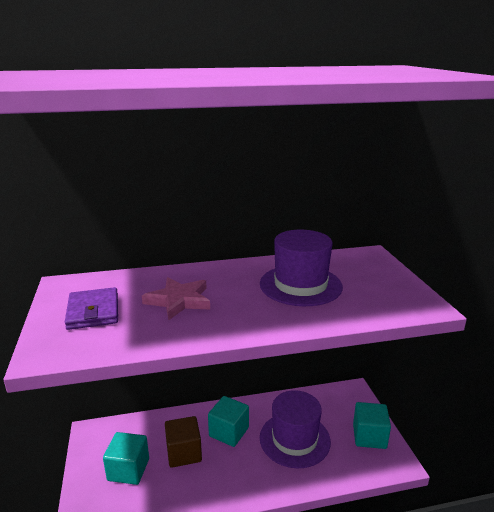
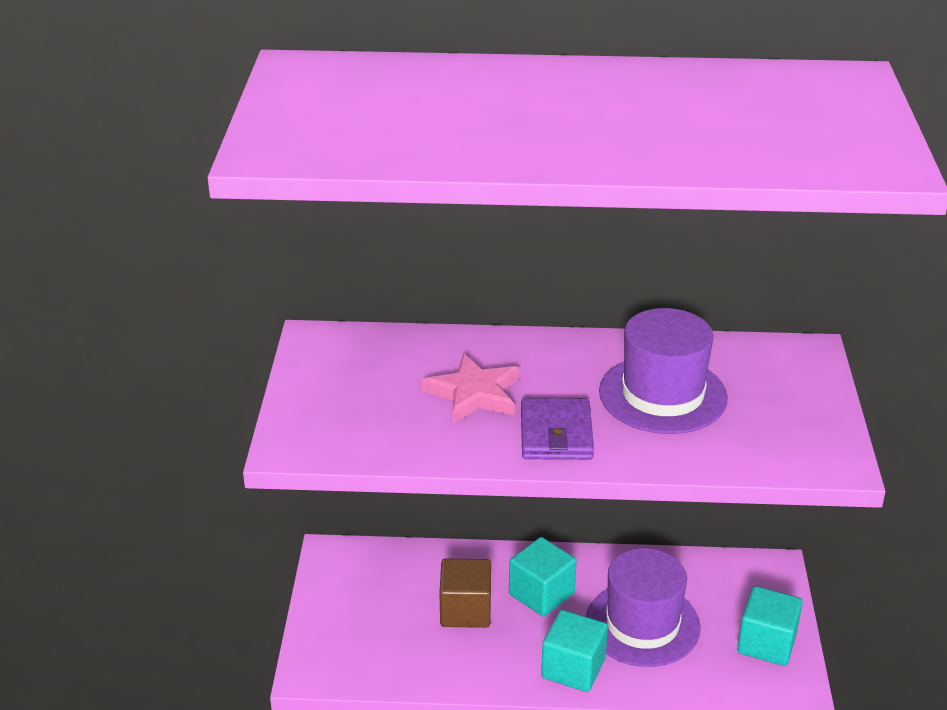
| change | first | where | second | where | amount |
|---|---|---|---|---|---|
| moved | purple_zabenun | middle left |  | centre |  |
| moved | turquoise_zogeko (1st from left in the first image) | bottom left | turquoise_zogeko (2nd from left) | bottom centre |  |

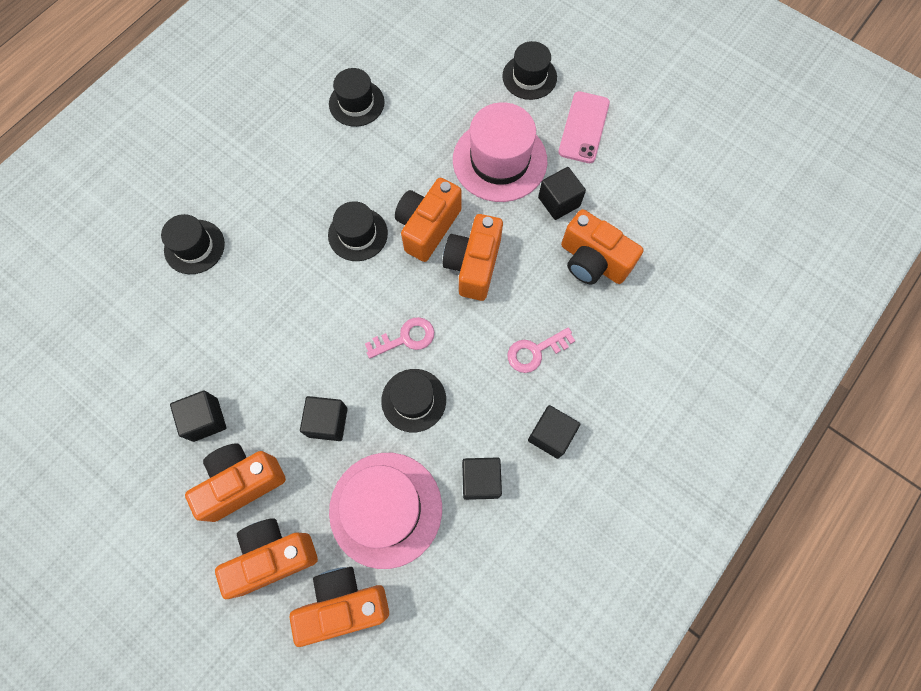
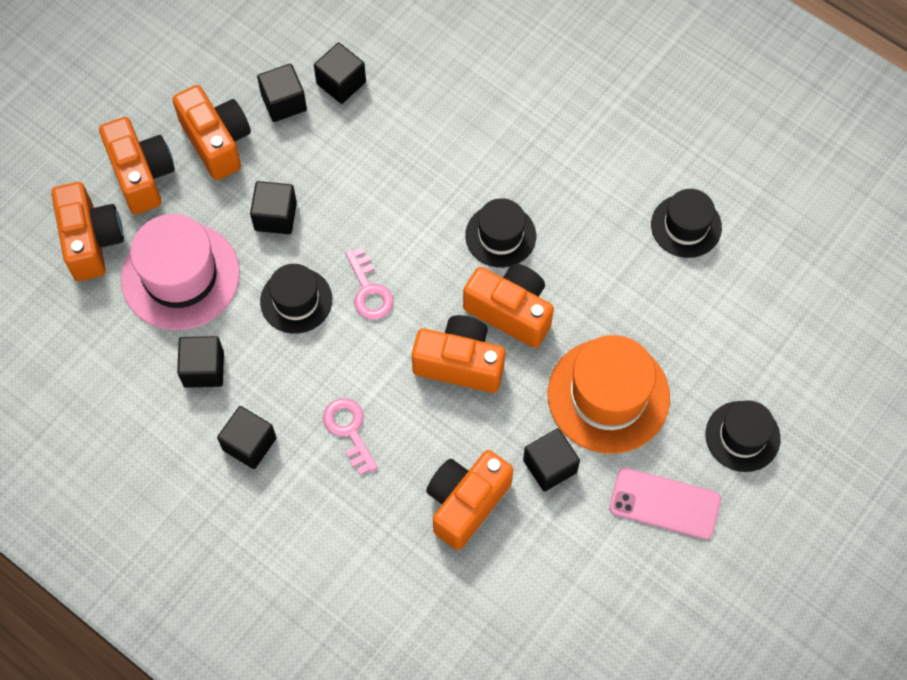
| change | first | where | second | where | amount |
|---|---|---|---|---|---|
| removed | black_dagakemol (1st from left) | middle left |  |  |  |
| added |  |  | black_zogeko (5th from left) | top centre |  |
| recoloured | pink_dagakemol (2nd from left) | top centre | orange_dagakemol | middle right |  |

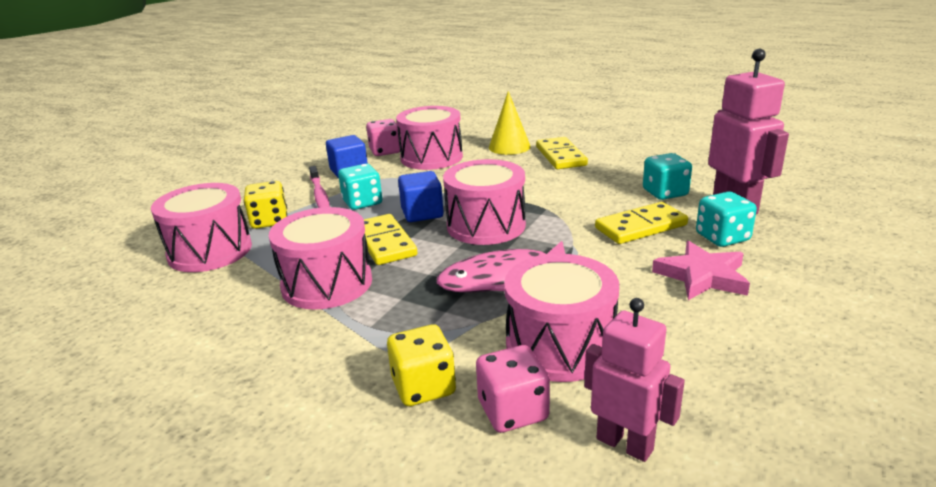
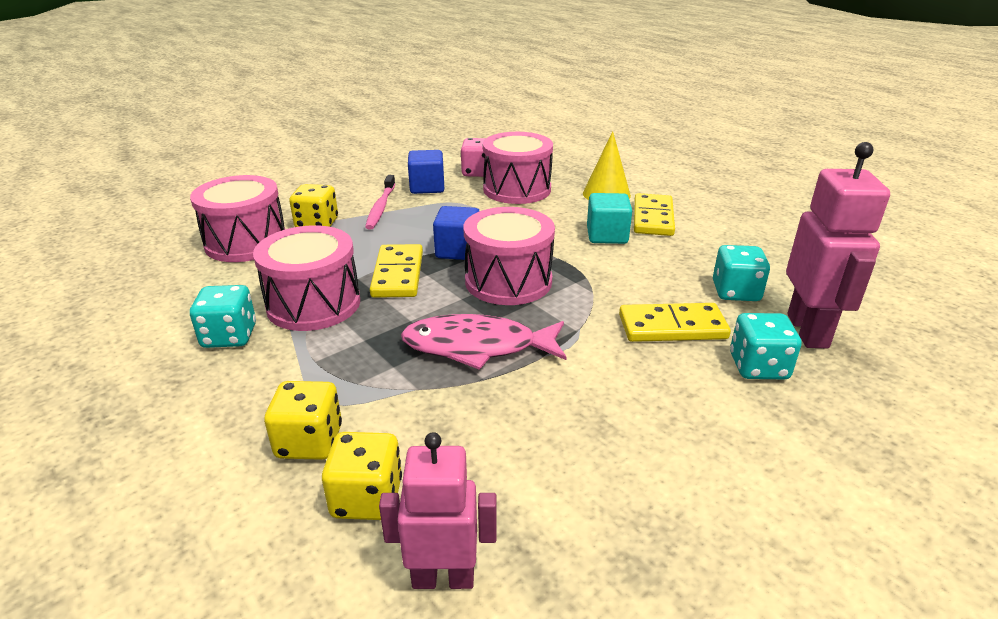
| change | first | where | second | where | amount |
|---|---|---|---|---|---|
| removed | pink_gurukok (5th from left) | centre |  |  |  |
| removed | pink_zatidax | middle right |  |  |  |
| added |  |  | turquoise_zogeko | centre |  |
| moved | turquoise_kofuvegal (1st from left) | centre |  | middle left |  |
| recoloured | pink_kofuvegal (2nd from left) | bottom centre | yellow_kofuvegal (3rd from left) | bottom centre |  |
| turned | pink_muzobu (1st from left) | bottom right |  | bottom centre | 60 degrees counterclockwise |

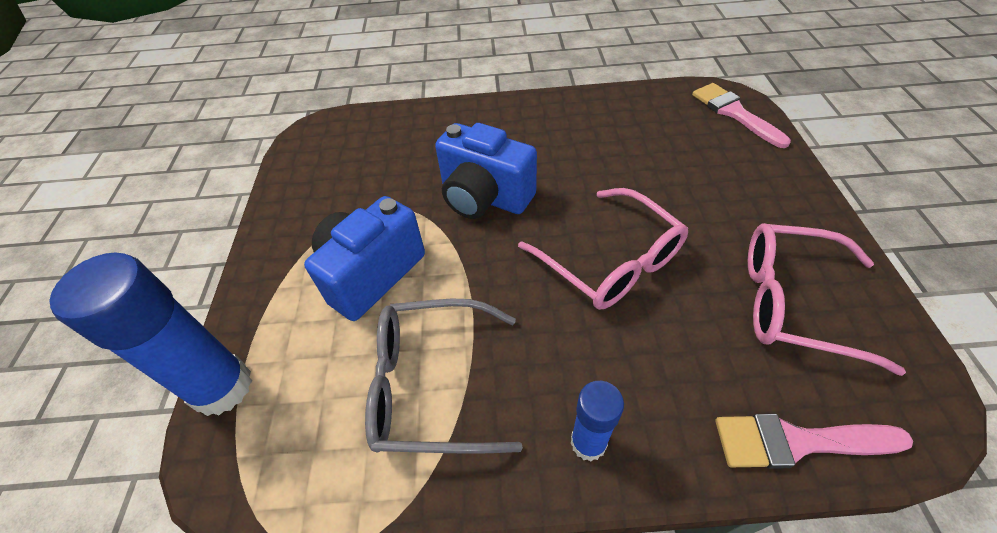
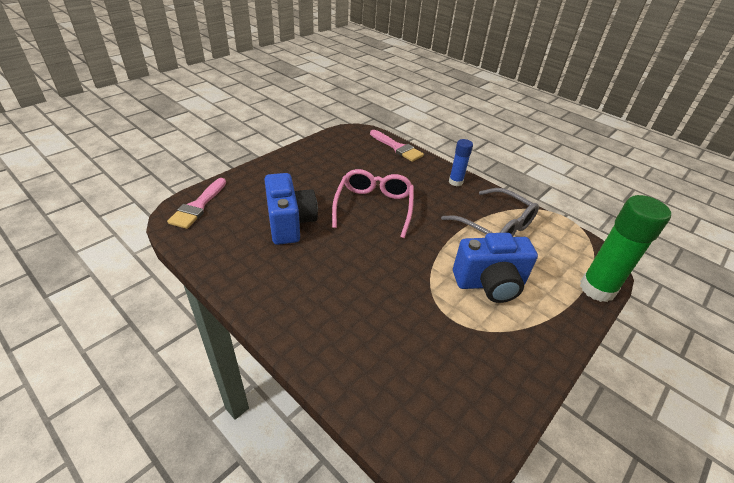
| change | first | where | second | where | amount |
|---|---|---|---|---|---|
| removed | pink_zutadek (2nd from left) | middle right |  |  |  |
| moved | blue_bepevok (2nd from left in the first image) | top centre | blue_bepevok (1st from left) | centre |  |
| recoloured | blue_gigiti (1st from left) | middle left | green_gigiti | middle right |  |

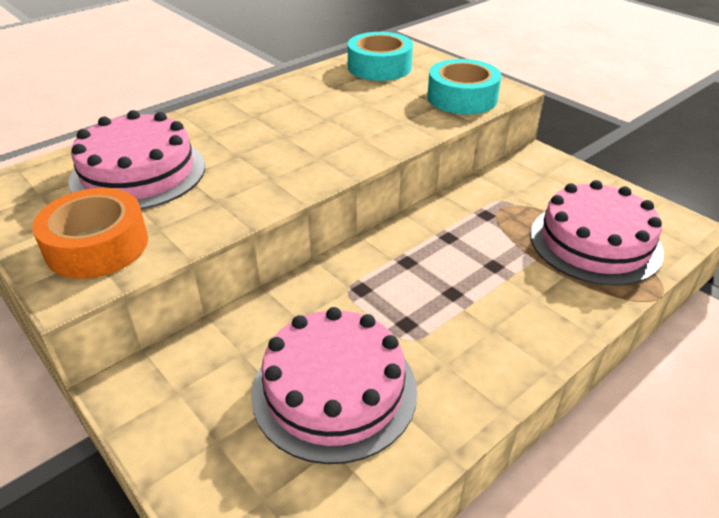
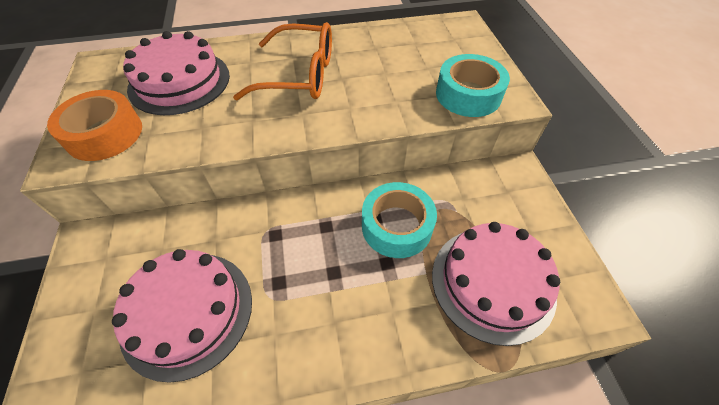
| change | first | where | second | where | amount |
|---|---|---|---|---|---|
| added |  |  | orange_zutadek | top centre |  |
| moved | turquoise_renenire (1st from left) | top centre |  | centre |  |

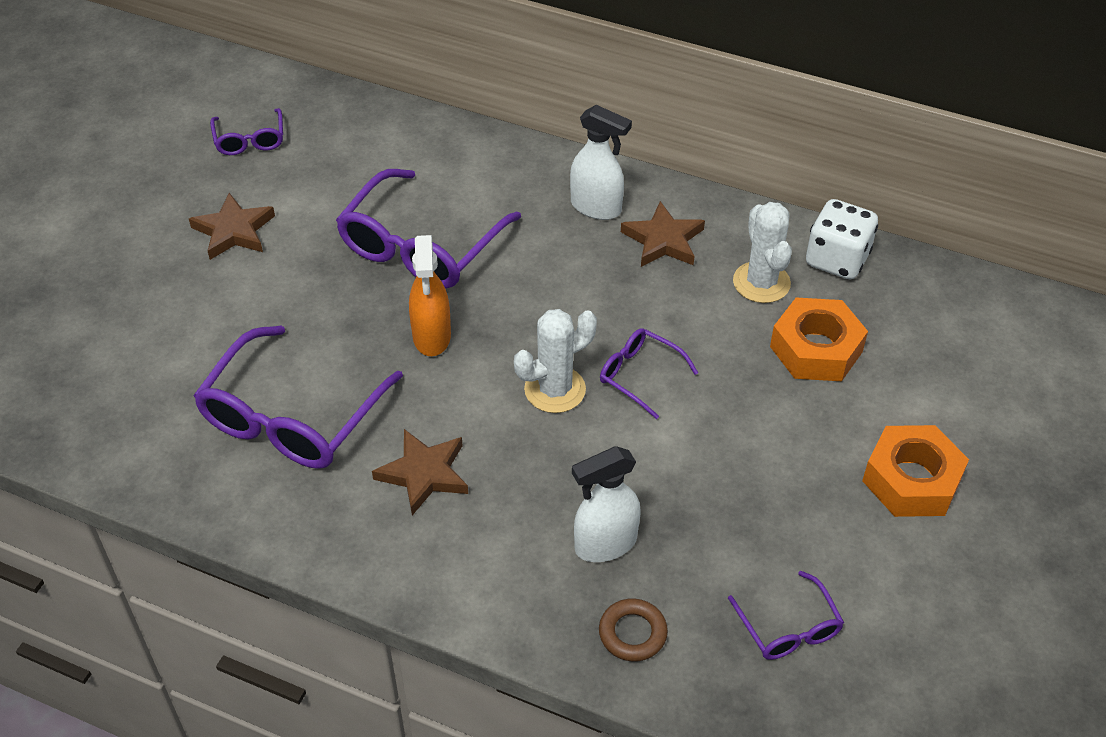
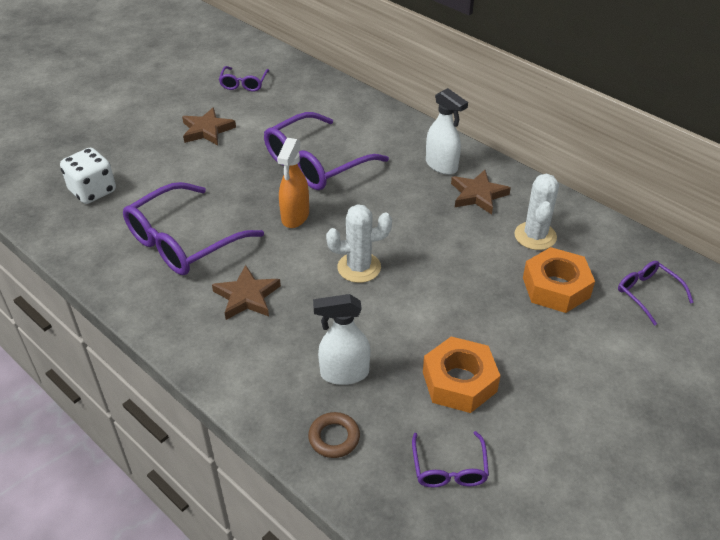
| change | first | where | second | where | amount |
|---|---|---|---|---|---|
| moved | purple_zutadek (4th from left in the first image) | centre | purple_zutadek (5th from left) | middle right |  |
| moved | white_kofuvegal | top right |  | top left |  |
| moved | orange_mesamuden (2nd from left in the first image) | middle right | orange_mesamuden (1st from left) | bottom centre |  |

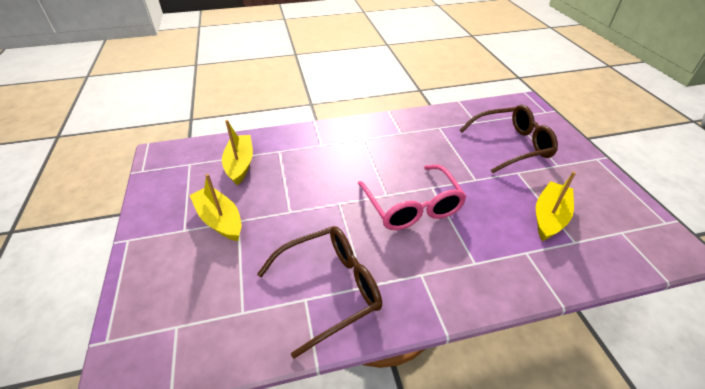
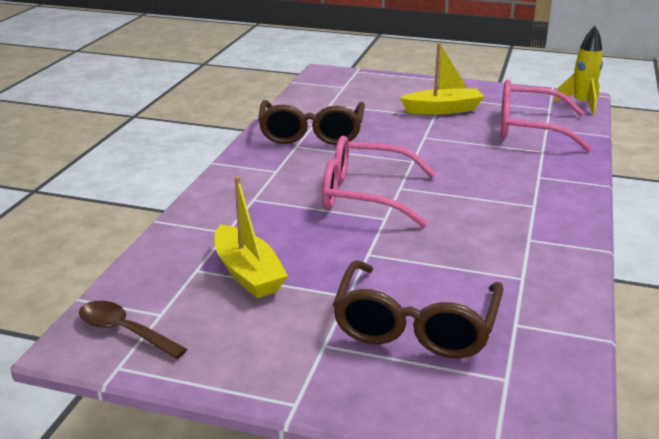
| change | first | where | second | where | amount |
|---|---|---|---|---|---|
| added |  |  | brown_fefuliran | bottom left |  |
| added |  |  | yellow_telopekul | top right |  |
| replaced | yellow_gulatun (2nd from left) | centre | pink_zutadek (2nd from left) | top right |  |

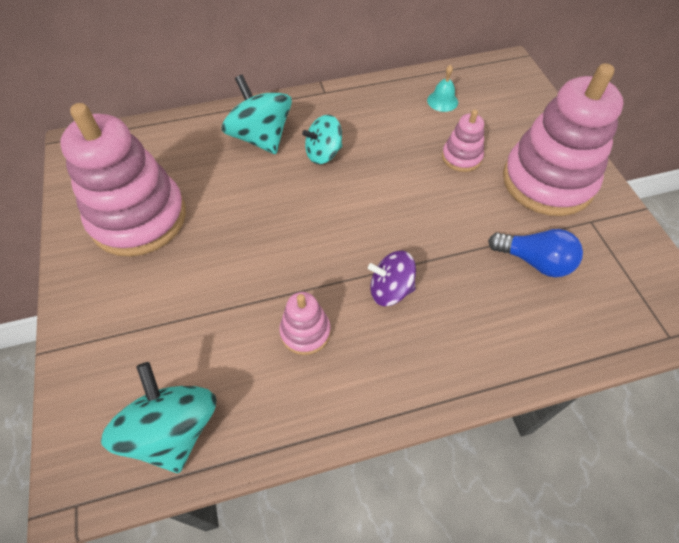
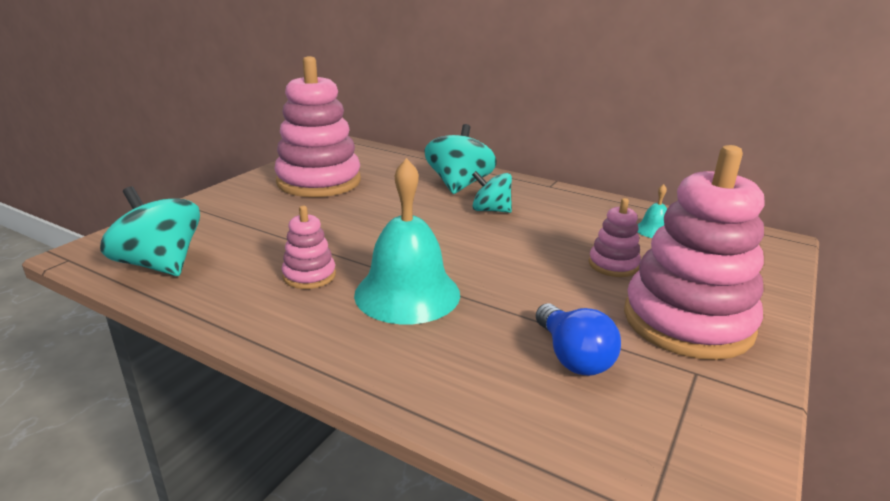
| change | first | where | second | where | amount |
|---|---|---|---|---|---|
| replaced | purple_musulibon | centre | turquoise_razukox (1st from left) | centre |  |
| turned | turquoise_musulibon (1st from left) | bottom left |  | middle left | 75 degrees counterclockwise |

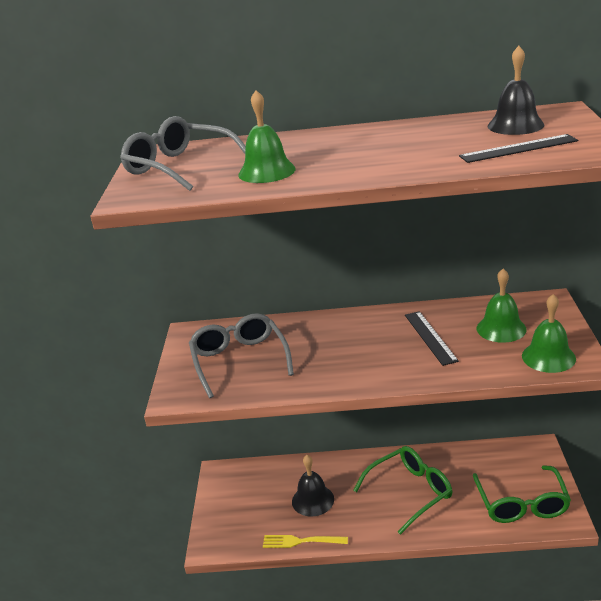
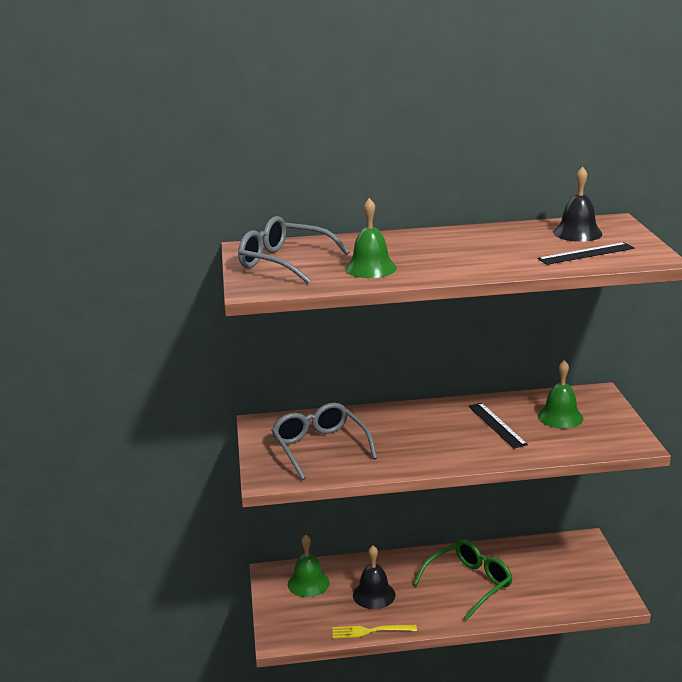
| change | first | where | second | where | amount |
|---|---|---|---|---|---|
| removed | green_zutadek (2nd from left) | bottom right |  |  |  |
| moved | green_razukox (3rd from left in the first image) | middle right | green_razukox (1st from left) | bottom centre |  |

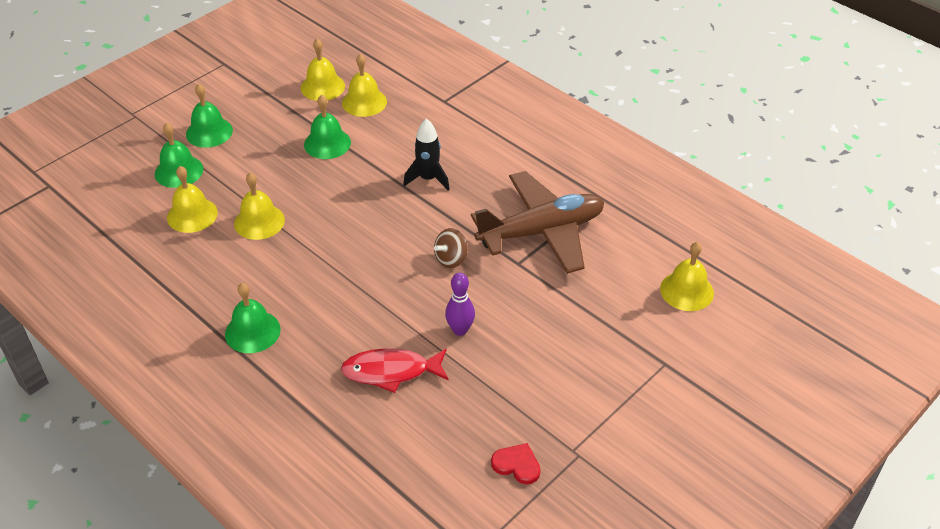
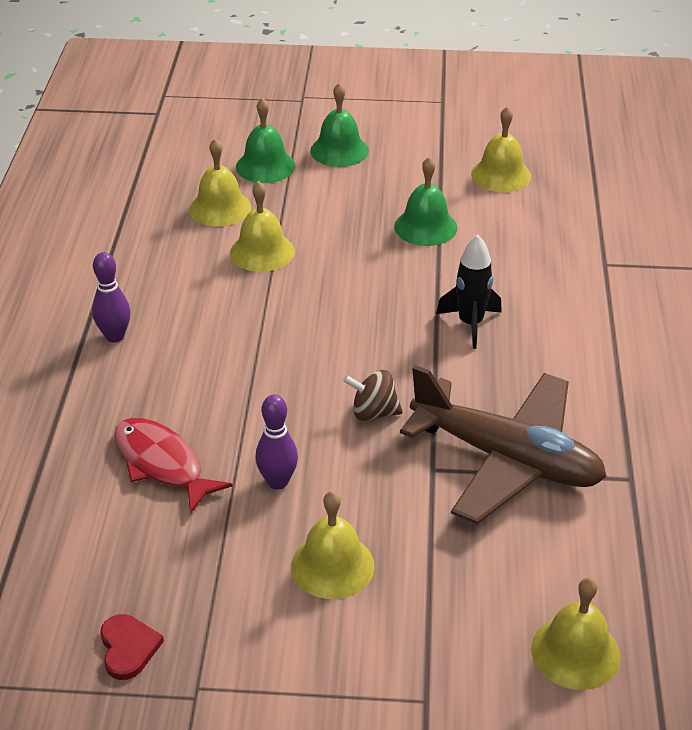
| change | first | where | second | where | amount |
|---|---|---|---|---|---|
| moved | yellow_razukox (4th from left in the first image) | top centre | yellow_razukox (3rd from left) | bottom centre |  |
| replaced | green_razukox (3rd from left) | middle left | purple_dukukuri (1st from left) | middle left |  |

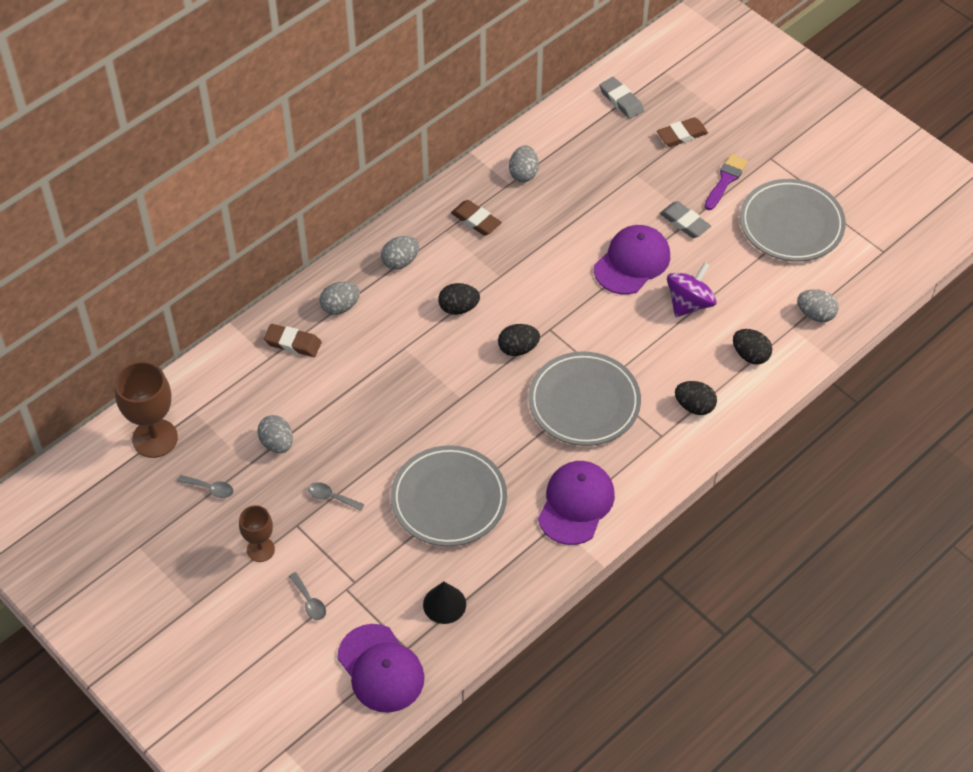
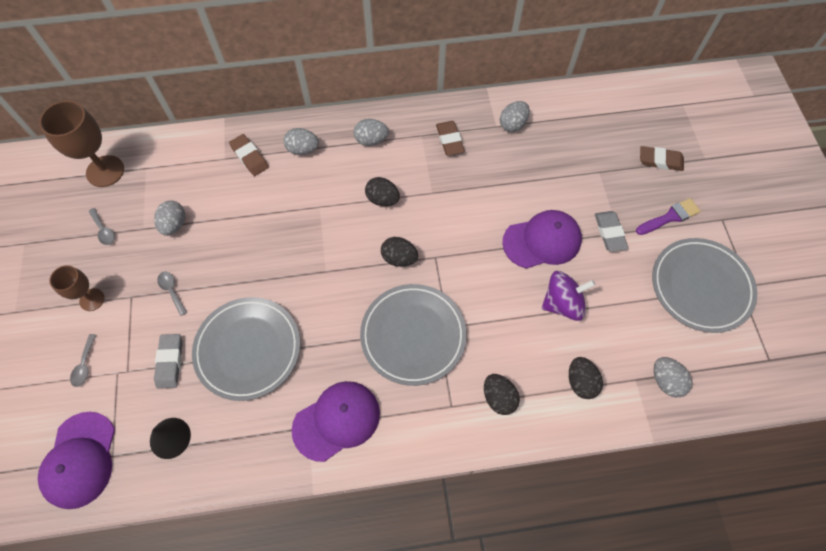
| change | first | where | second | where | amount |
|---|---|---|---|---|---|
| moved | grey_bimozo (1st from left) | top centre |  | middle left |  |

